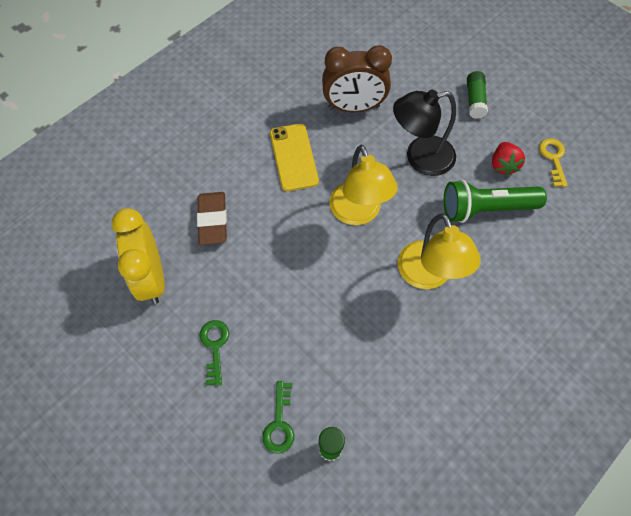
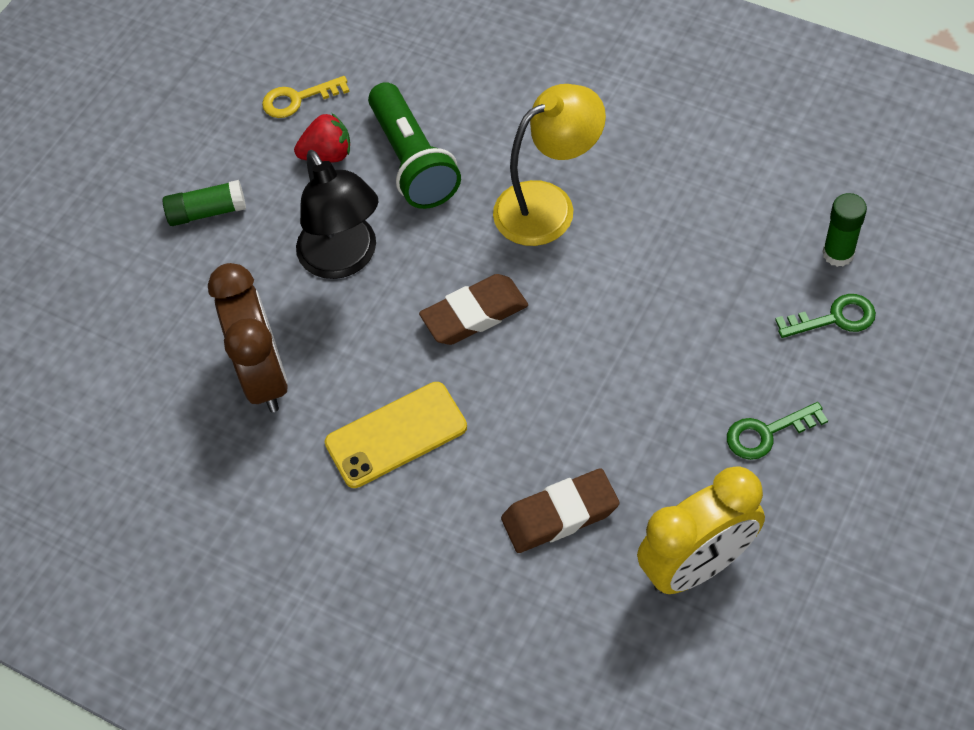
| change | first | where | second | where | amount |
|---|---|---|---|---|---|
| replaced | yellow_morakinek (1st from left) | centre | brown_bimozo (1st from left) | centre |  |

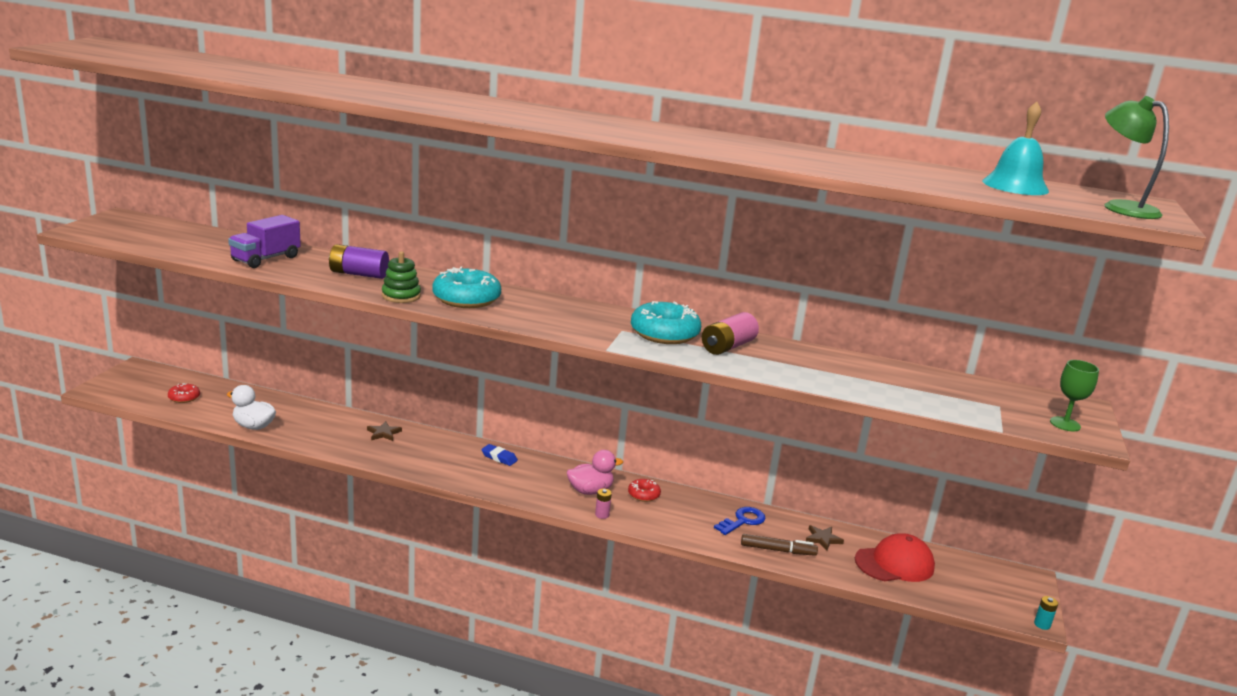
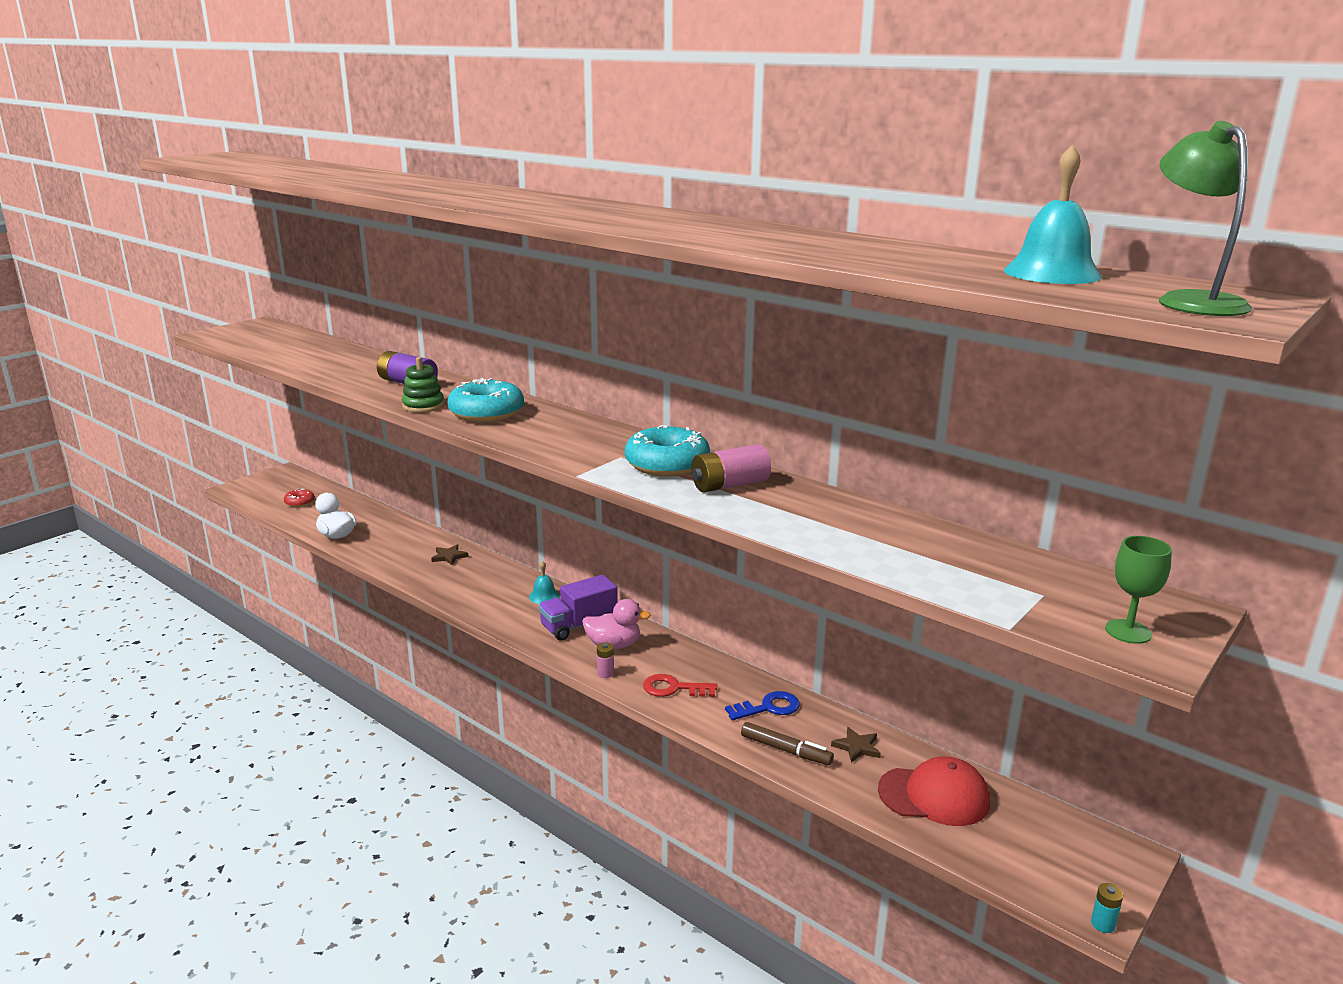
| change | first | where | second | where | amount |
|---|---|---|---|---|---|
| removed | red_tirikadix (2nd from left) | bottom centre |  |  |  |
| added |  |  | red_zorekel | bottom centre |  |
| moved | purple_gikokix | middle left |  | centre |  |
| replaced | blue_bimozo | centre | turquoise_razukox (1st from left) | centre |  |

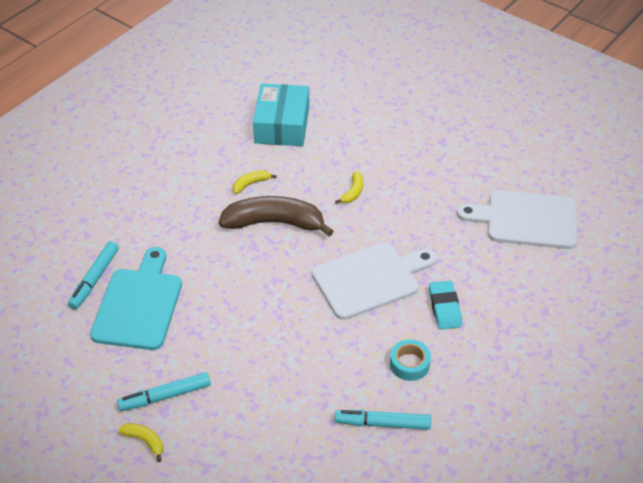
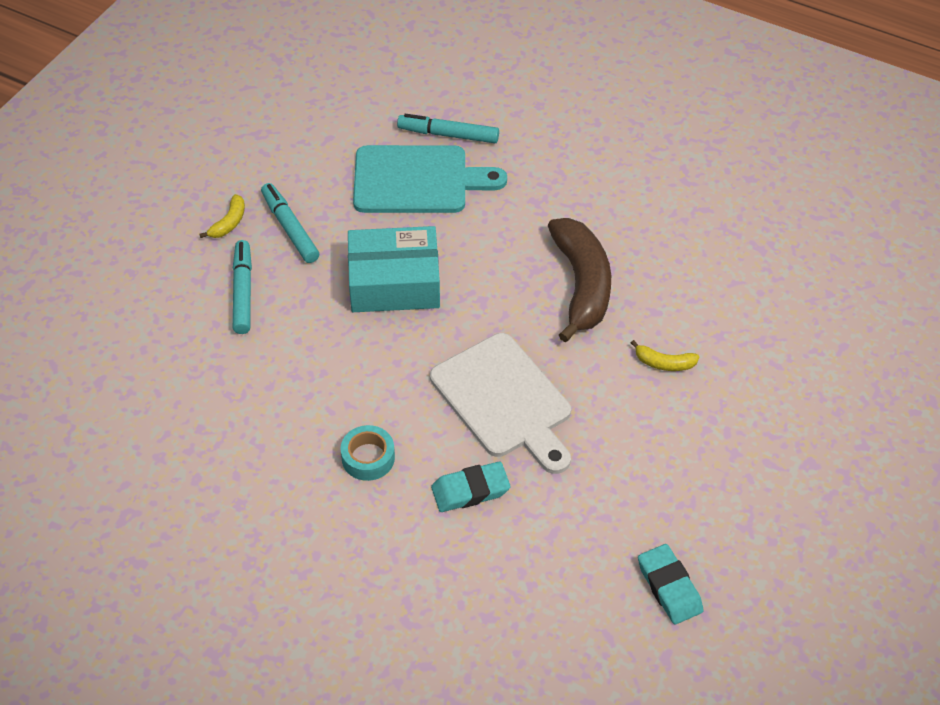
| change | first | where | second | where | amount |
|---|---|---|---|---|---|
| removed | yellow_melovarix (2nd from left) | centre |  |  |  |
| moved | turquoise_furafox | top centre |  | centre |  |
| moved | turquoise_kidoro (3rd from left in the first image) | bottom centre | turquoise_kidoro (1st from left) | middle left |  |
| replaced | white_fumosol (2nd from left) | middle right | turquoise_bimozo (2nd from left) | bottom right |  |

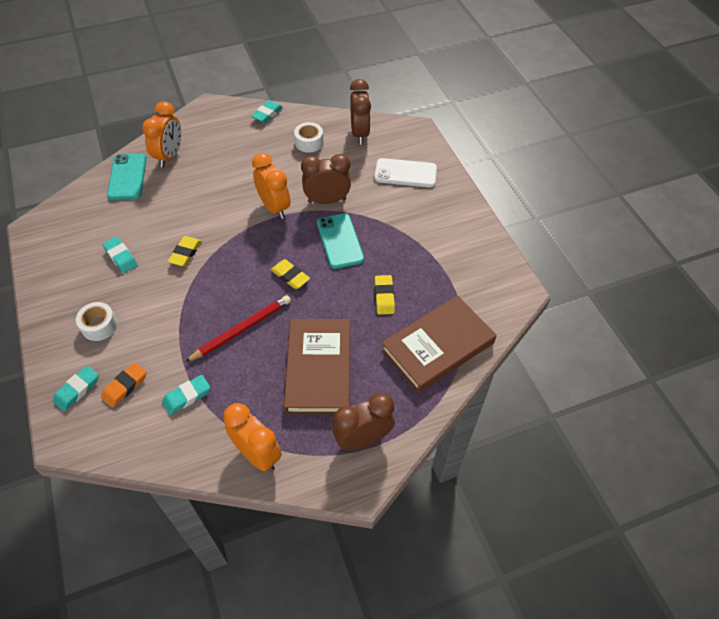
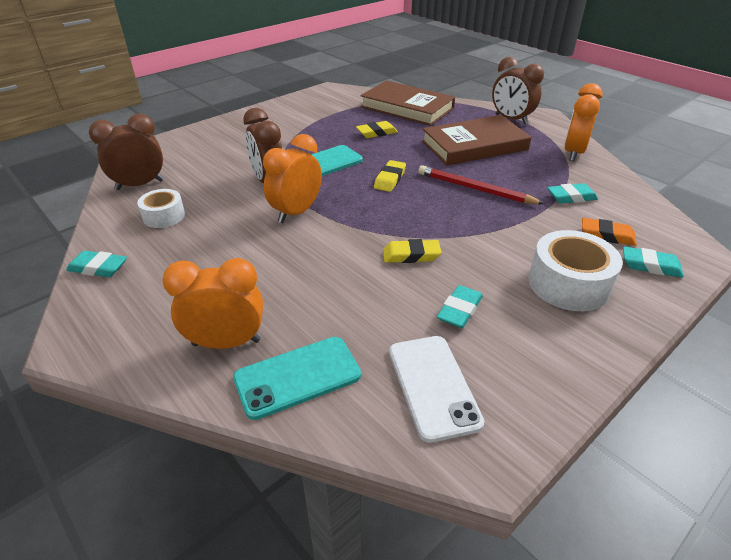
| change | first | where | second | where | amount |
|---|---|---|---|---|---|
| moved | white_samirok | top centre |  | bottom centre |  |
| turned | turquoise_bimozo (3rd from left) | middle left |  | middle right | 45 degrees counterclockwise |
| resized | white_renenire (1st from left in the first image) | middle left | white_renenire (2nd from left) | middle right | x1.65 |

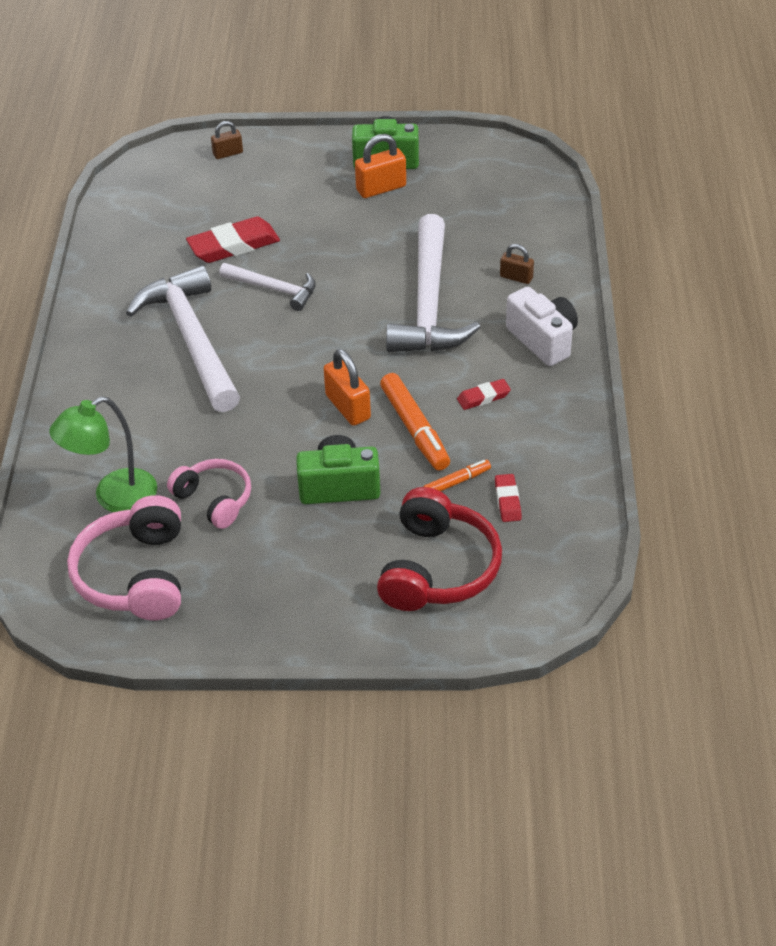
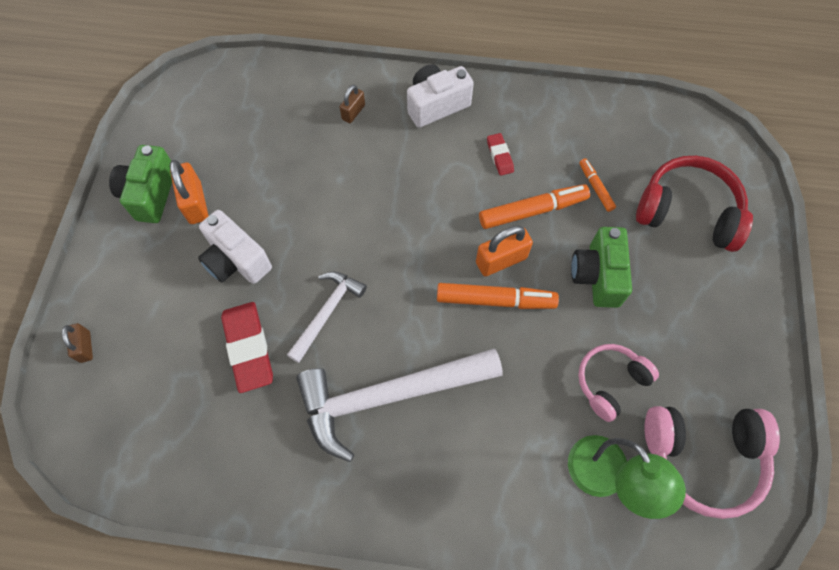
| change | first | where | second | where | amount |
|---|---|---|---|---|---|
| removed | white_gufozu (3rd from left) | top centre |  |  |  |
| removed | red_bimozo (3rd from left) | centre |  |  |  |
| added |  |  | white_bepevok (1st from left) | middle left |  |
| added |  |  | orange_kidoro (1st from left) | centre |  |

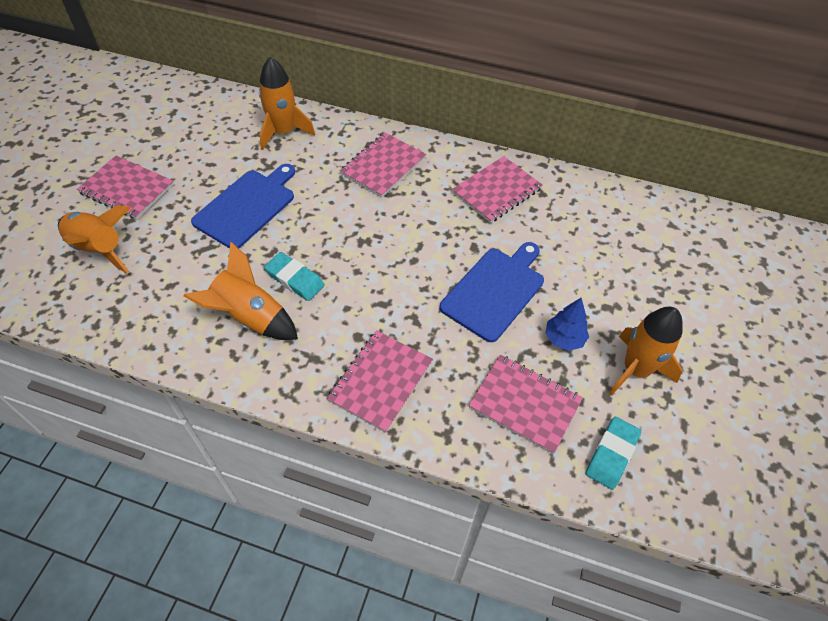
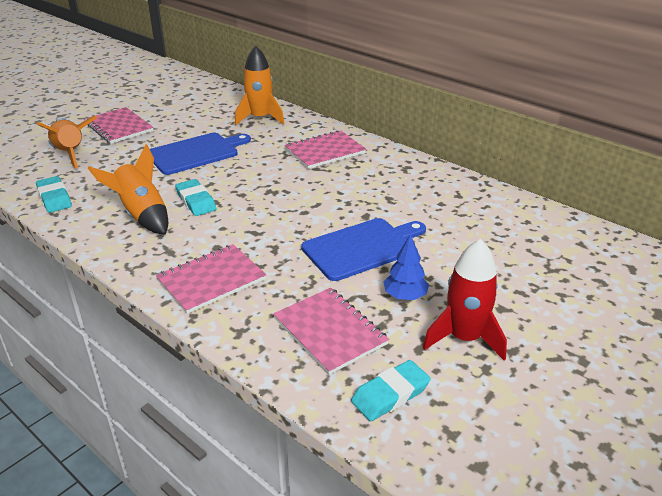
| change | first | where | second | where | amount |
|---|---|---|---|---|---|
| removed | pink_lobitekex (4th from left) | top centre |  |  |  |
| added |  |  | turquoise_bimozo (1st from left) | middle left |  |
| recoloured | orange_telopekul (4th from left) | middle right | red_telopekul | middle right |  |

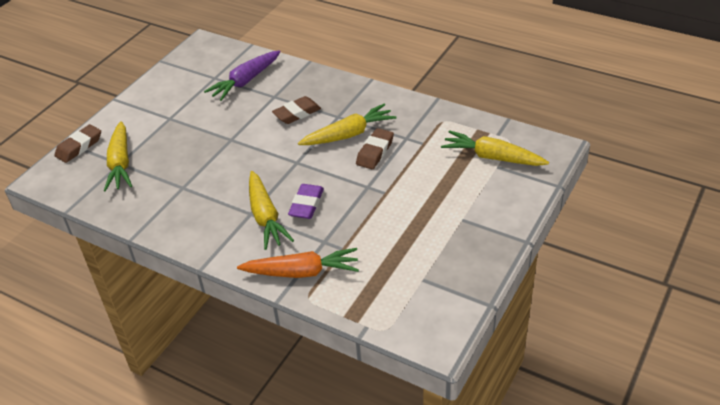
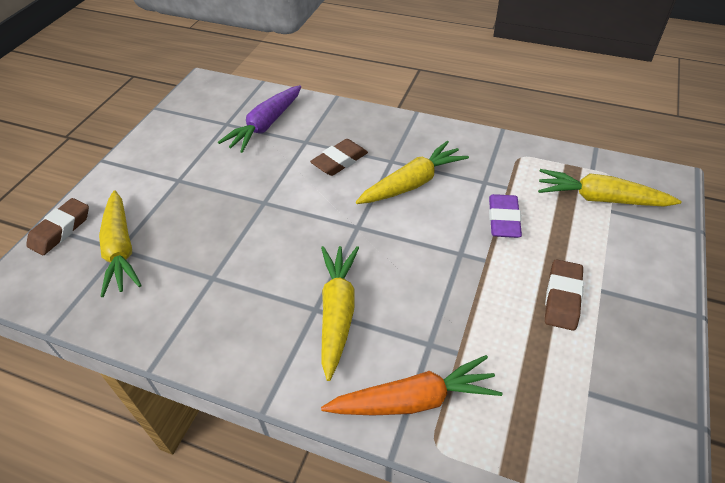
| change | first | where | second | where | amount |
|---|---|---|---|---|---|
| moved | purple_bimozo | centre |  | middle right |  |
| moved | brown_bimozo (3rd from left) | centre |  | middle right |  |
| turned | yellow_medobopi (2nd from left) | centre |  | centre | 150 degrees counterclockwise |

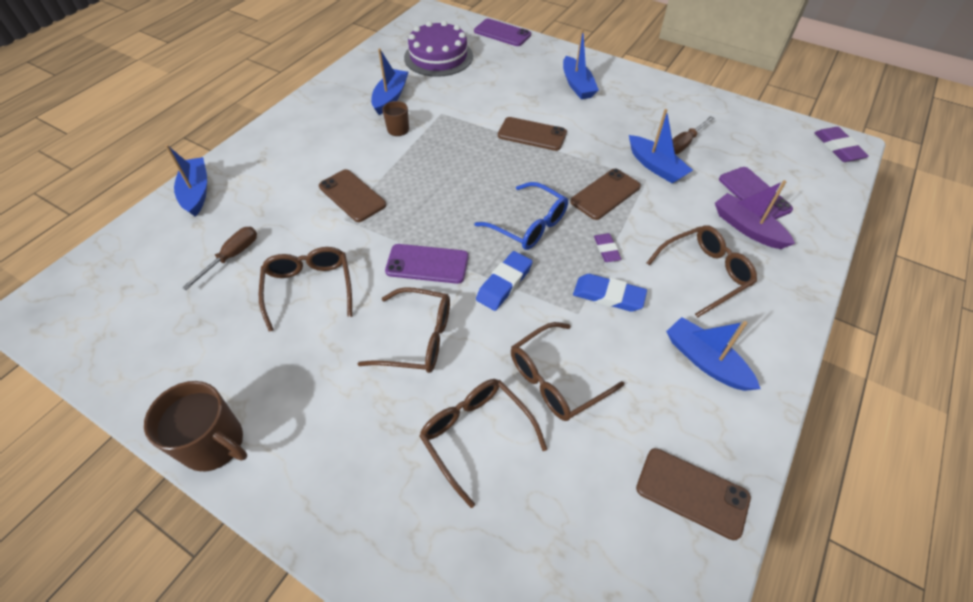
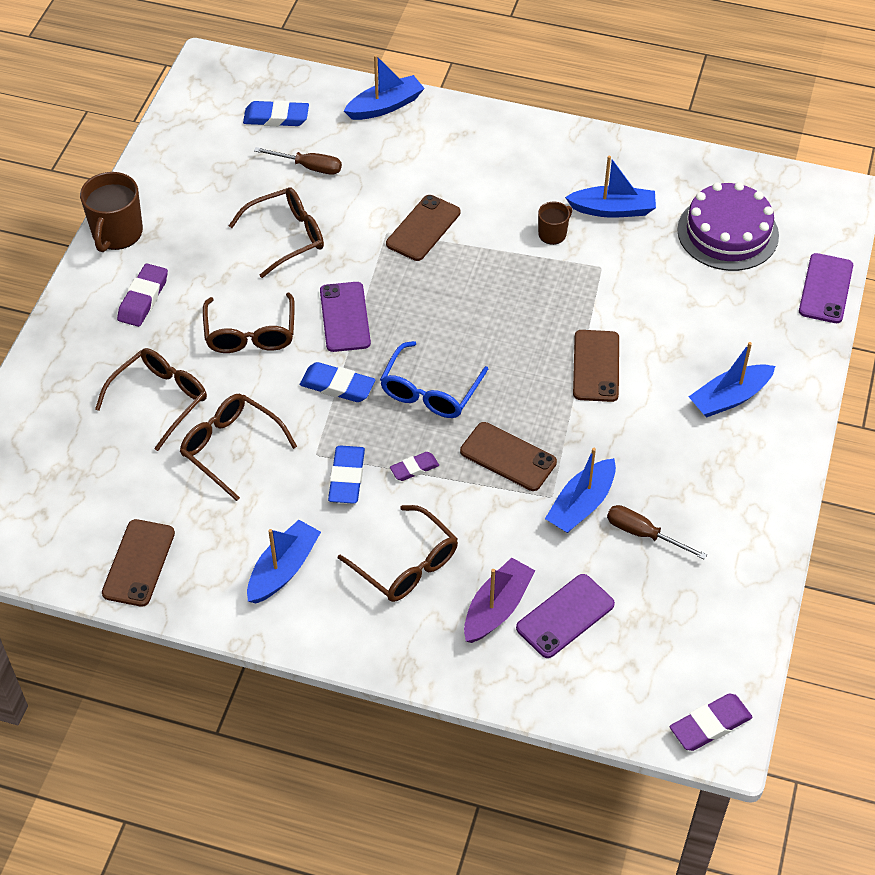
| change | first | where | second | where | amount |
|---|---|---|---|---|---|
| added |  |  | purple_bimozo (1st from left) | middle left |  |
| added |  |  | blue_bimozo (1st from left) | top left |  |

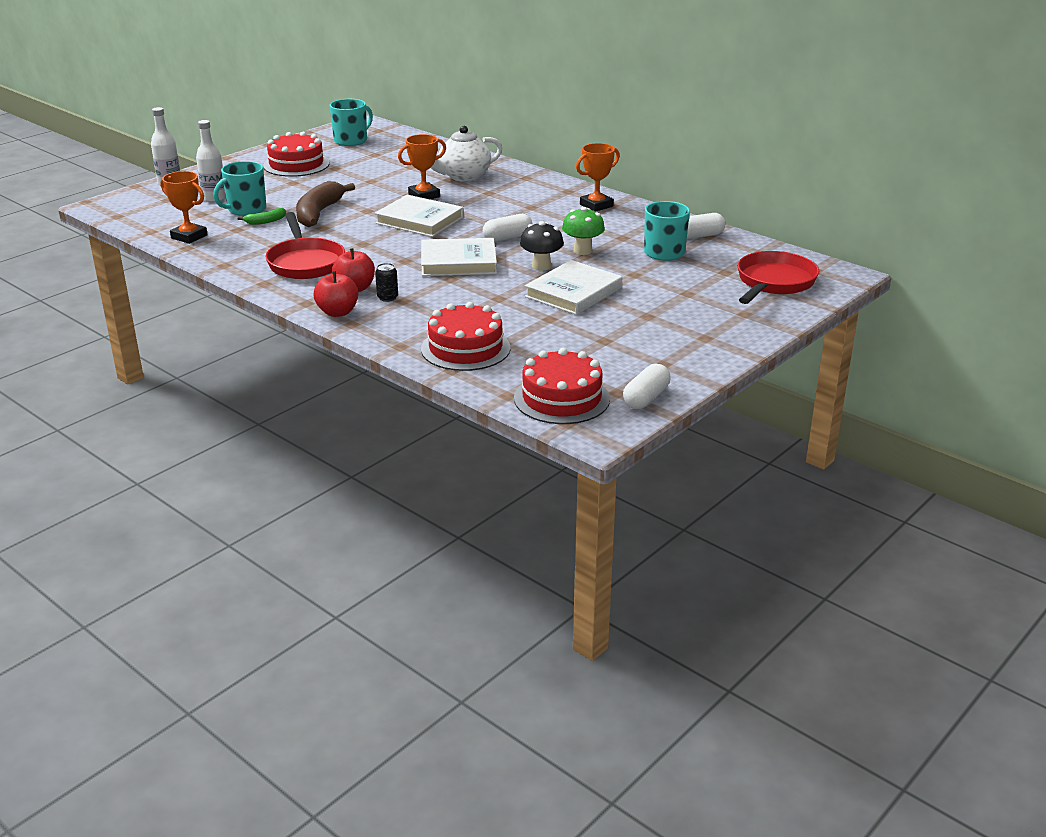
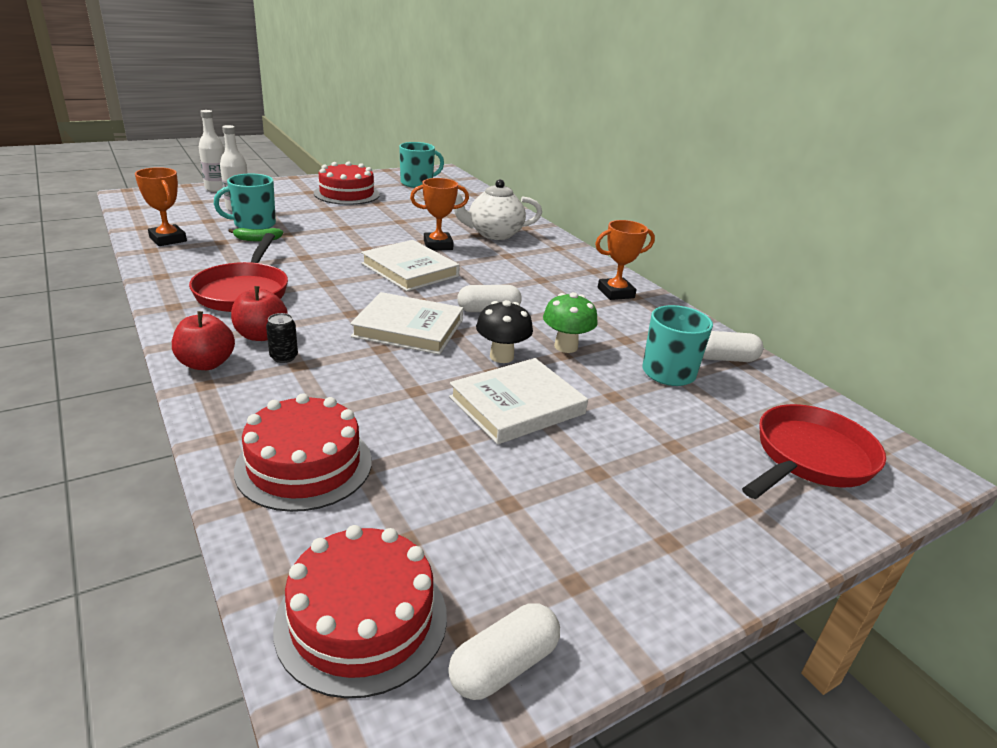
| change | first | where | second | where | amount |
|---|---|---|---|---|---|
| removed | brown_melovarix | top left |  |  |  |

